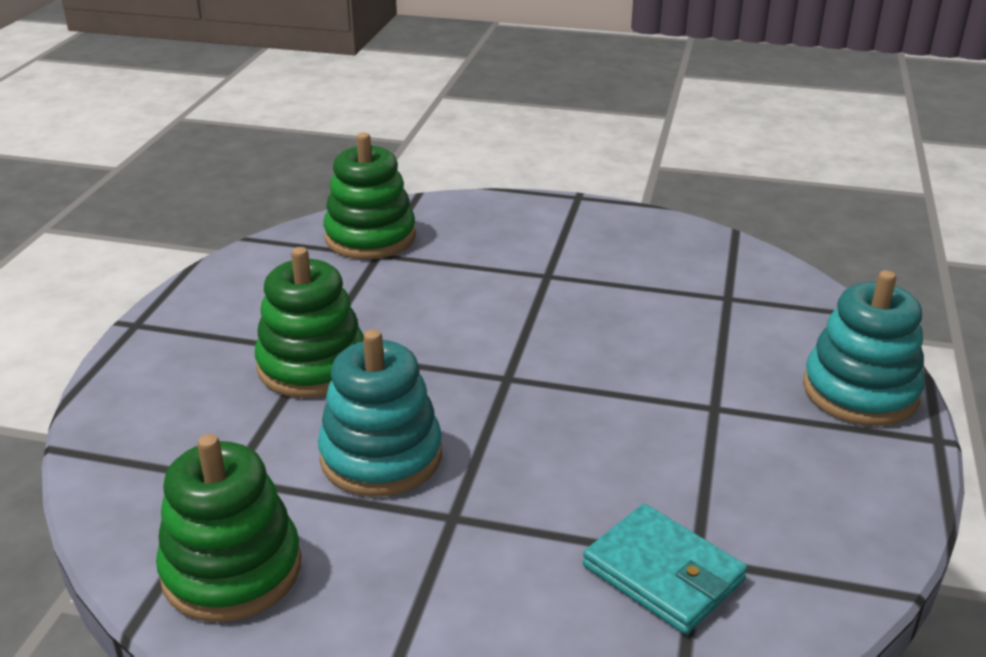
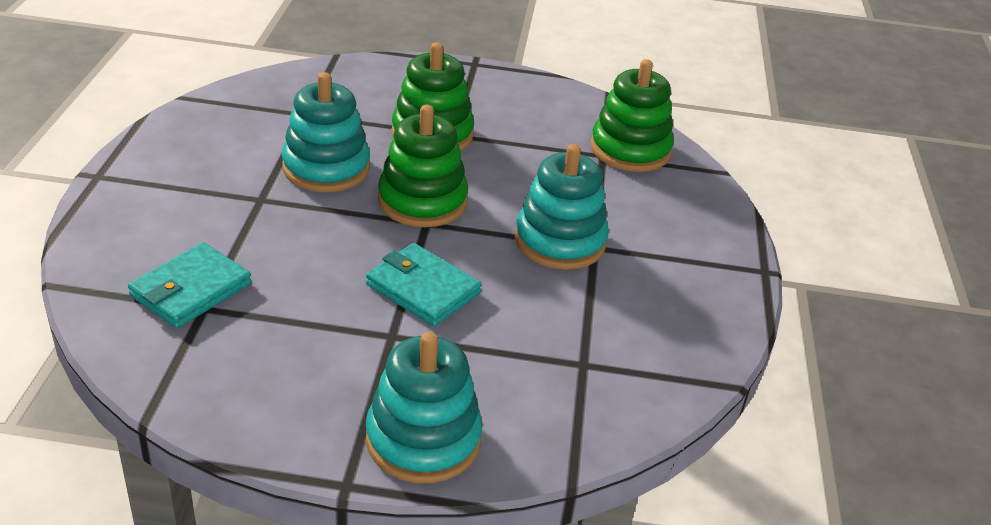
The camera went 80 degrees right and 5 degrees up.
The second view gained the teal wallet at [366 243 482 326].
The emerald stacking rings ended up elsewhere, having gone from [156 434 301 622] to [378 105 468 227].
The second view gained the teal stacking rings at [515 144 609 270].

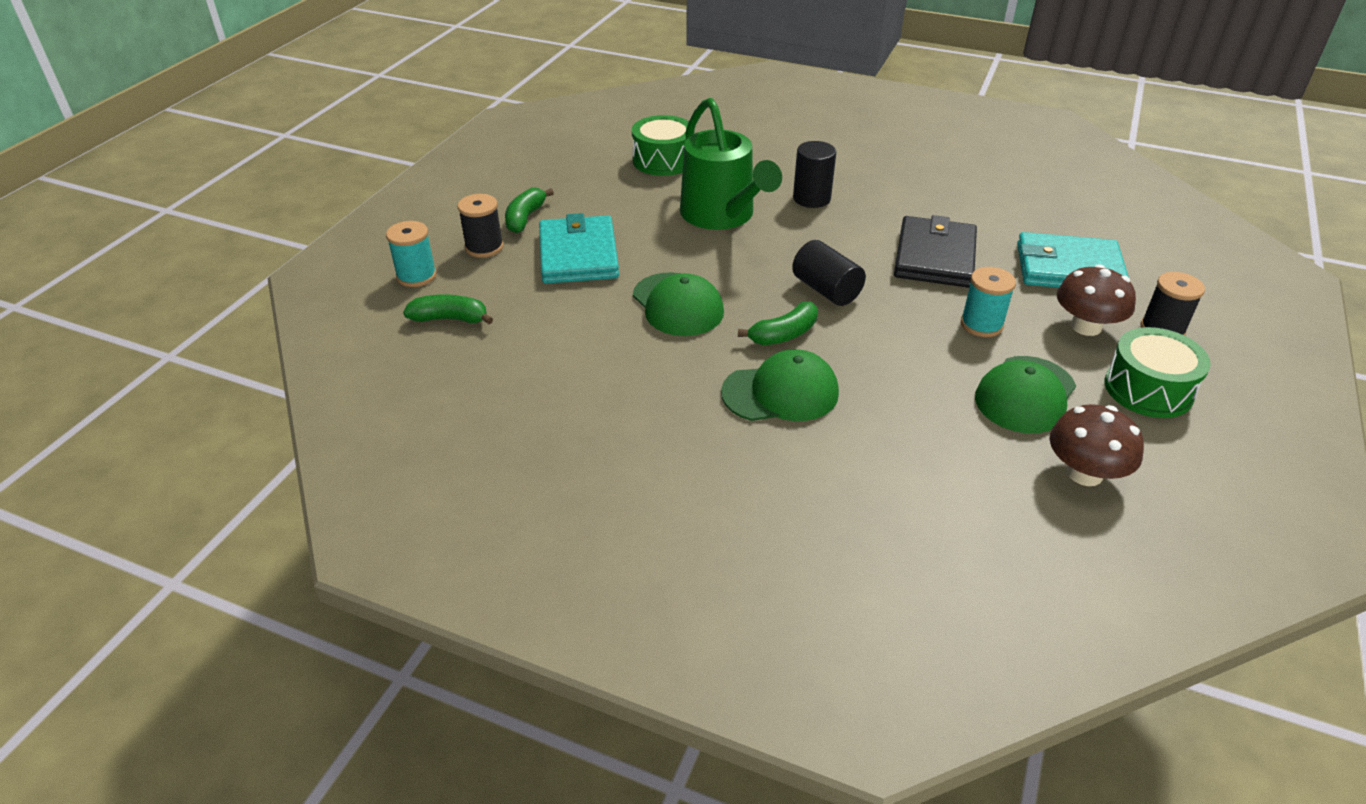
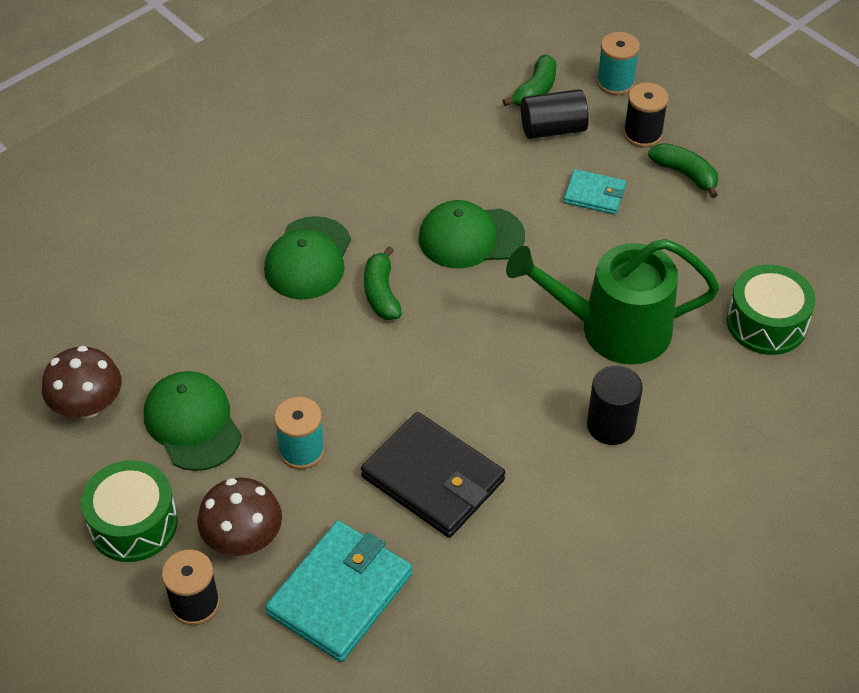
The camera went 115 degrees right and 10 degrees up.
The ebony cylinder shape ended up elsewhere, having gone from [792 240 866 306] to [521 89 589 139].
The size of the teal wallet at [539 213 619 284] changed by a factor of 0.54.

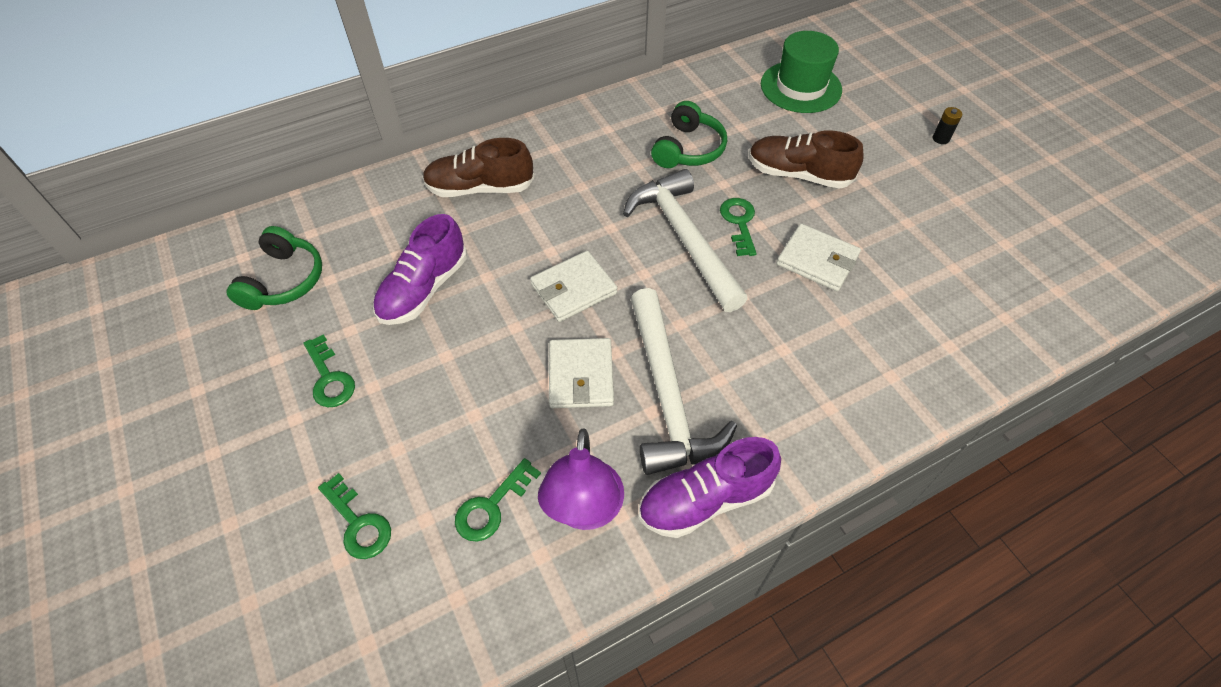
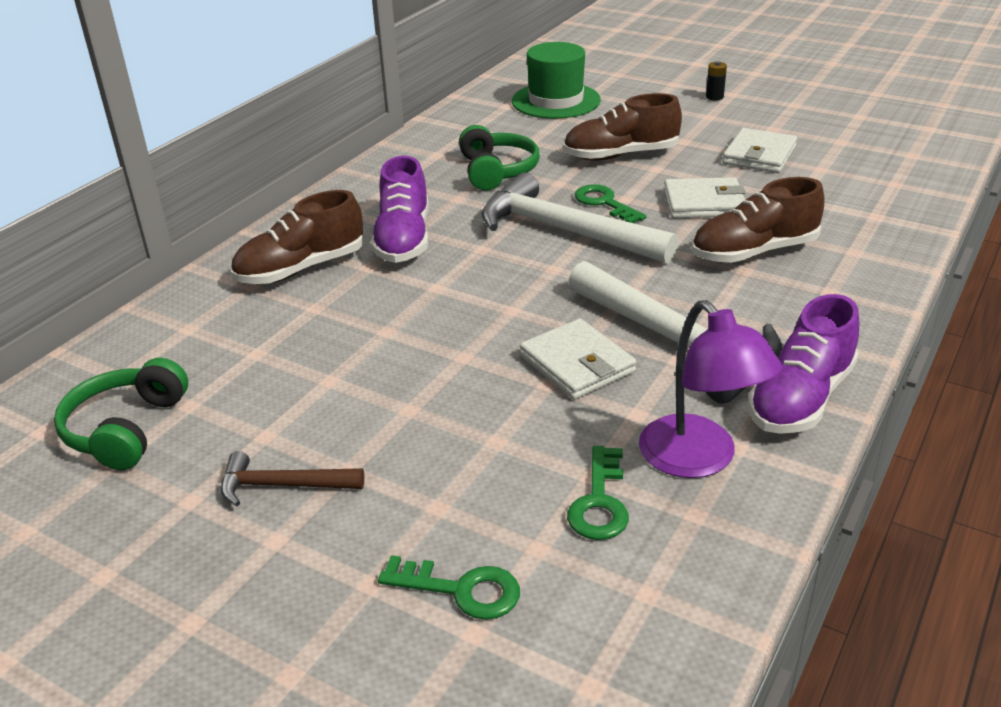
The camera went 30 degrees left and 20 degrees down.
The emerald over-ear headphones at [226 226 322 310] ended up facing another way, 150 degrees counterclockwise from before.
Where the emerald latchkey stood at [303 334 355 407], the dark brown carpenter's hammer came to stand at [221 451 364 506].
The purple shoe ended up elsewhere, having gone from [373 214 467 325] to [371 156 429 263].
The second view gained the dark brown shoe at [692 177 824 263].
The pure white wallet ended up elsewhere, having gone from [530 251 617 322] to [723 128 797 173].

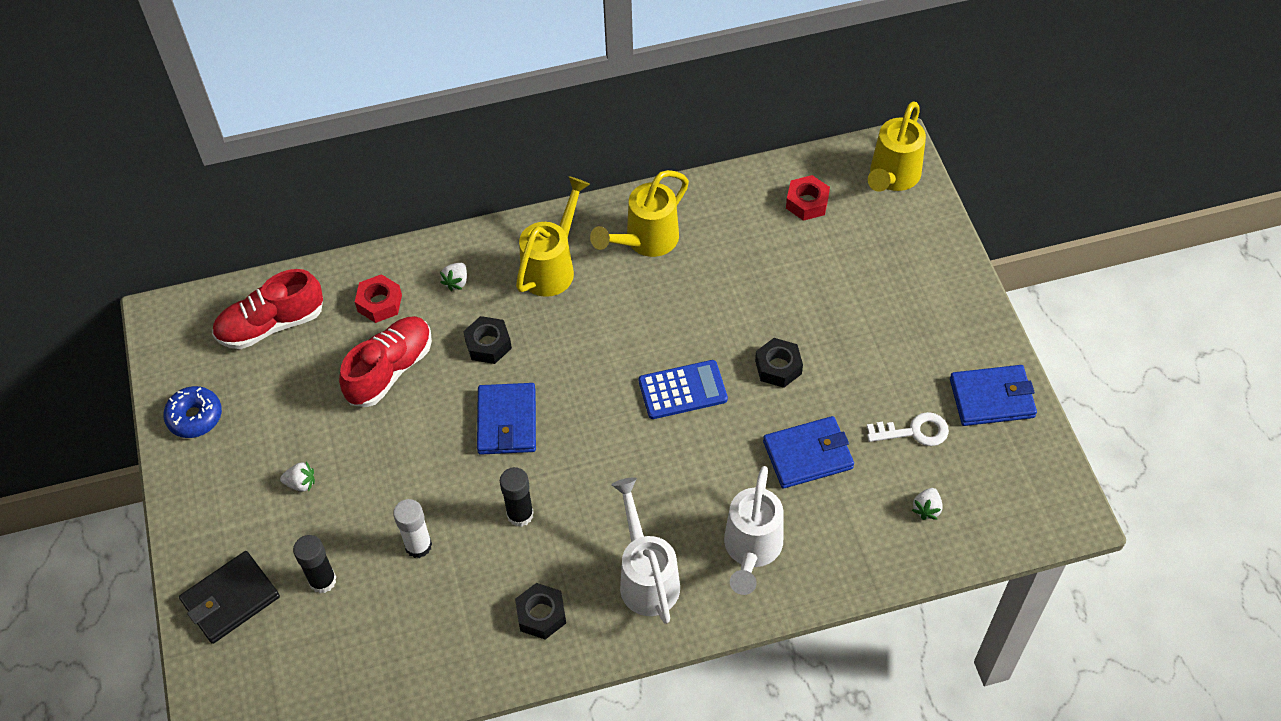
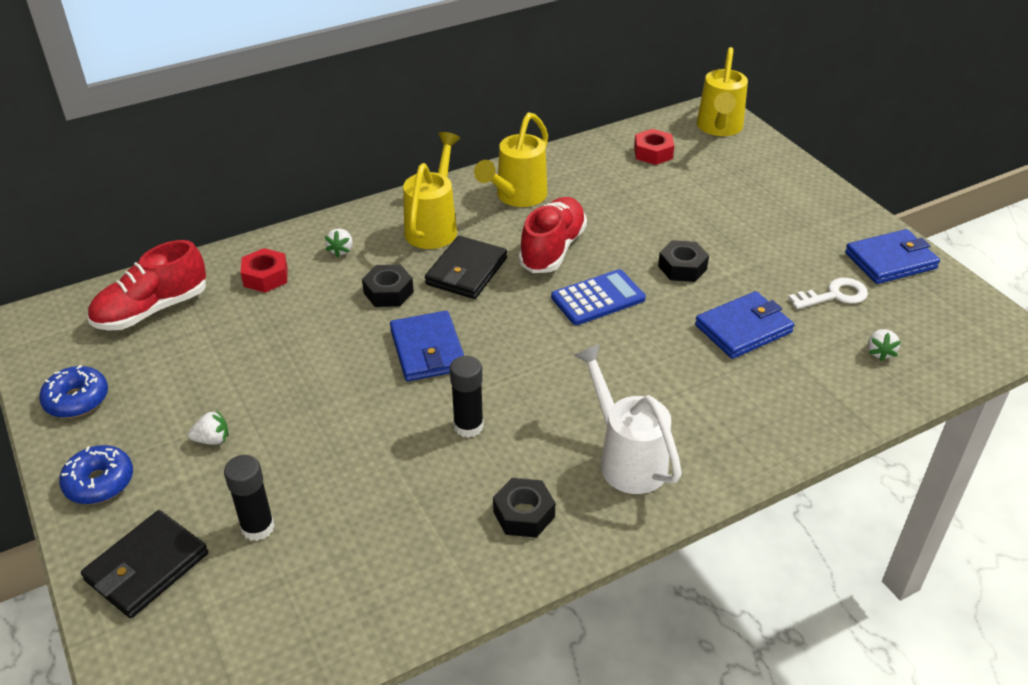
The camera went 15 degrees left and 15 degrees down.
The second view gained the cobalt doughnut at [59 445 133 504].
The second view gained the ebony wallet at [425 236 507 299].
The scarlet shoe ended up elsewhere, having gone from [339 316 432 407] to [519 197 587 273].
The second view lost the pure white glue stick at [393 499 432 558].
The second view lost the pure white watering can at [724 466 783 595].

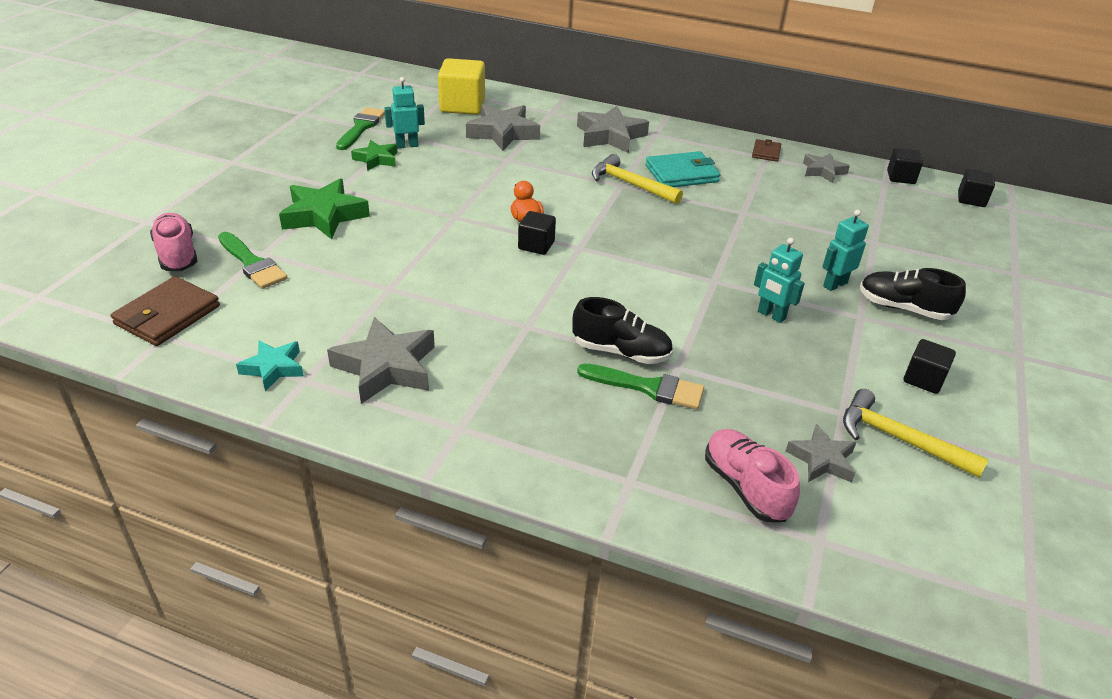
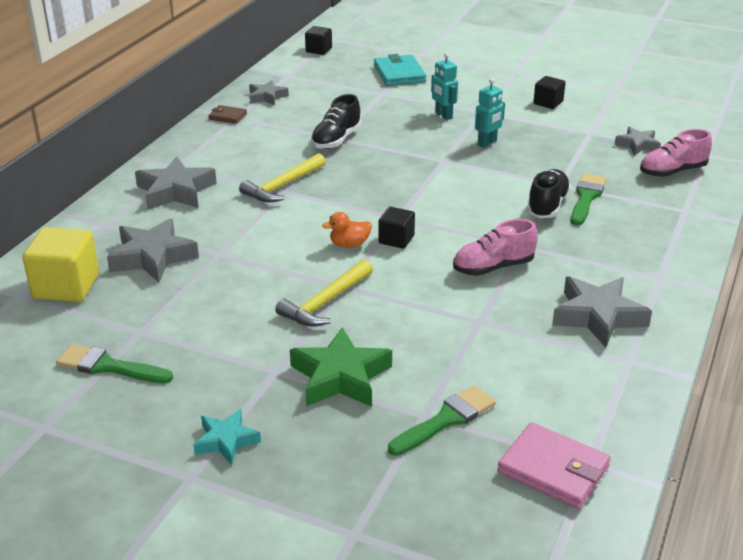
The camera went 85 degrees left and 5 degrees down.
The teal five-pointed star ended up elsewhere, having gone from [236 340 304 391] to [193 409 261 465].
The golden carpenter's hammer ended up elsewhere, having gone from [843 389 989 478] to [275 259 373 327].
The ebony shoe ended up elsewhere, having gone from [860 268 966 320] to [311 94 361 149].
The teal wallet ended up elsewhere, having gone from [646 151 720 187] to [374 54 426 86].
The rose-pink shoe ended up elsewhere, having gone from [150 213 197 271] to [453 219 538 276].
What was the dark brown wallet at [111 276 220 346] turned into the rose-pink wallet at [497 422 611 509].
The second view lost the emerald five-pointed star at [351 140 398 171].
The second view lost the teal robot at [385 77 425 148].
The second view lost the ebony block at [887 148 923 184].

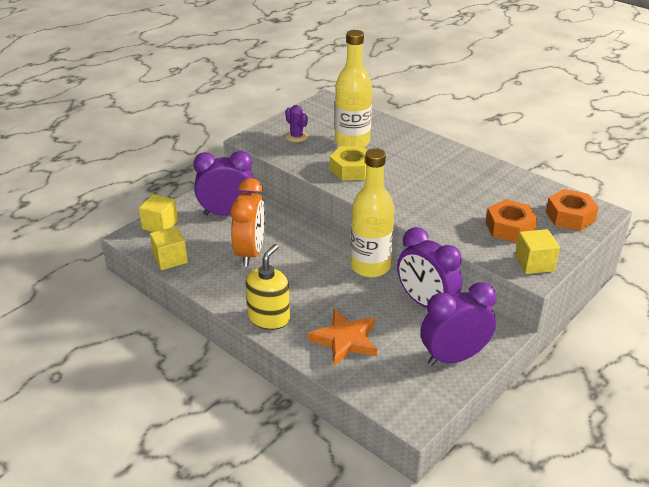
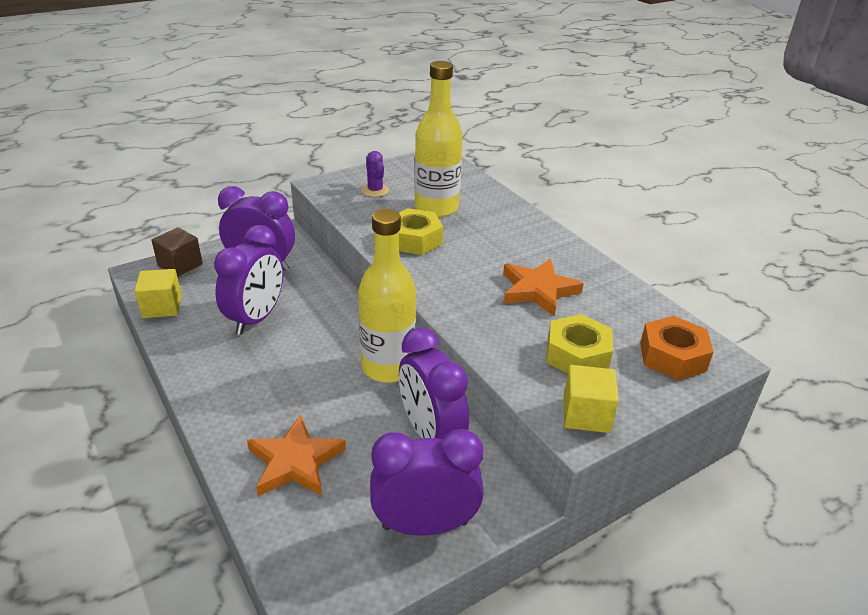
The camera went 15 degrees right and 0 degrees up.
What was the golden block at [139 194 178 232] turned into the dark brown block at [151 227 203 277].
What was the orange-coloured alarm clock at [230 178 265 267] turned into the purple alarm clock at [214 225 283 335].
The second view gained the orange-coloured five-pointed star at [503 259 584 317].
What was the orange-coloured hex nut at [486 200 537 243] turned into the golden hex nut at [546 314 613 374].
The second view lost the golden pump bottle at [245 244 290 330].

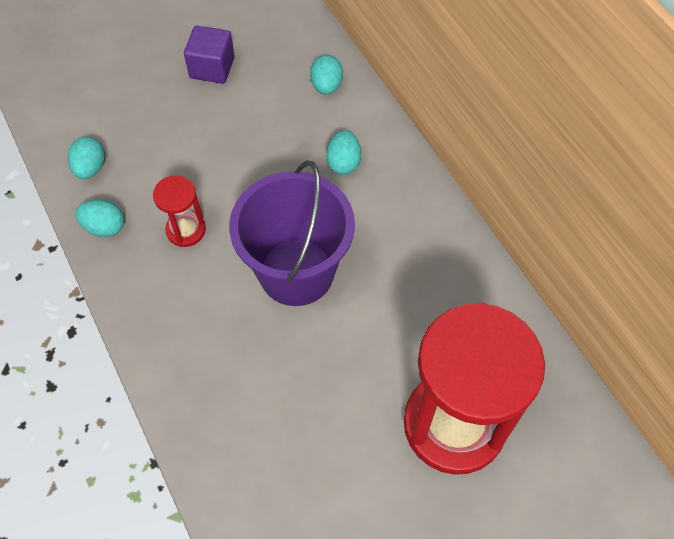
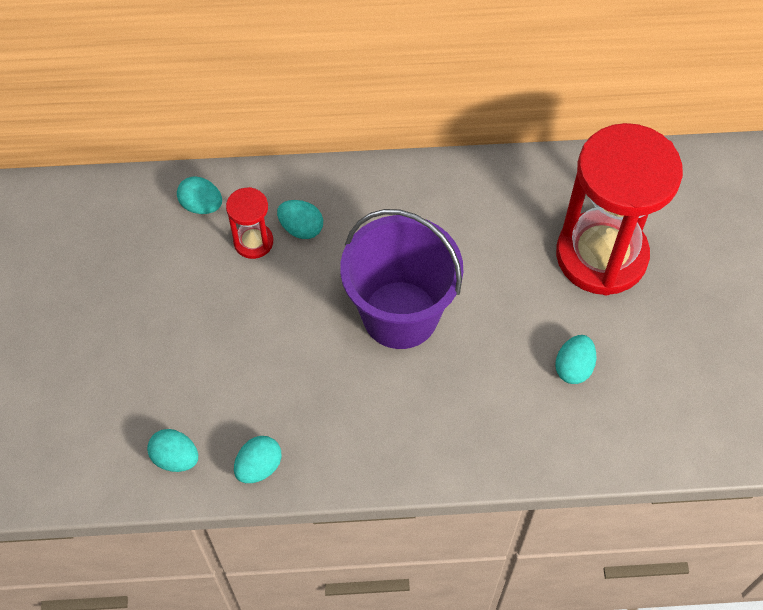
The camera went 65 degrees left and 0 degrees up.
The scarlet sand timer ended up elsewhere, having gone from [153 175 206 247] to [226 187 273 259].
The second view gained the teal toy egg at [555 335 596 384].
The second view lost the purple block at [184 26 235 84].

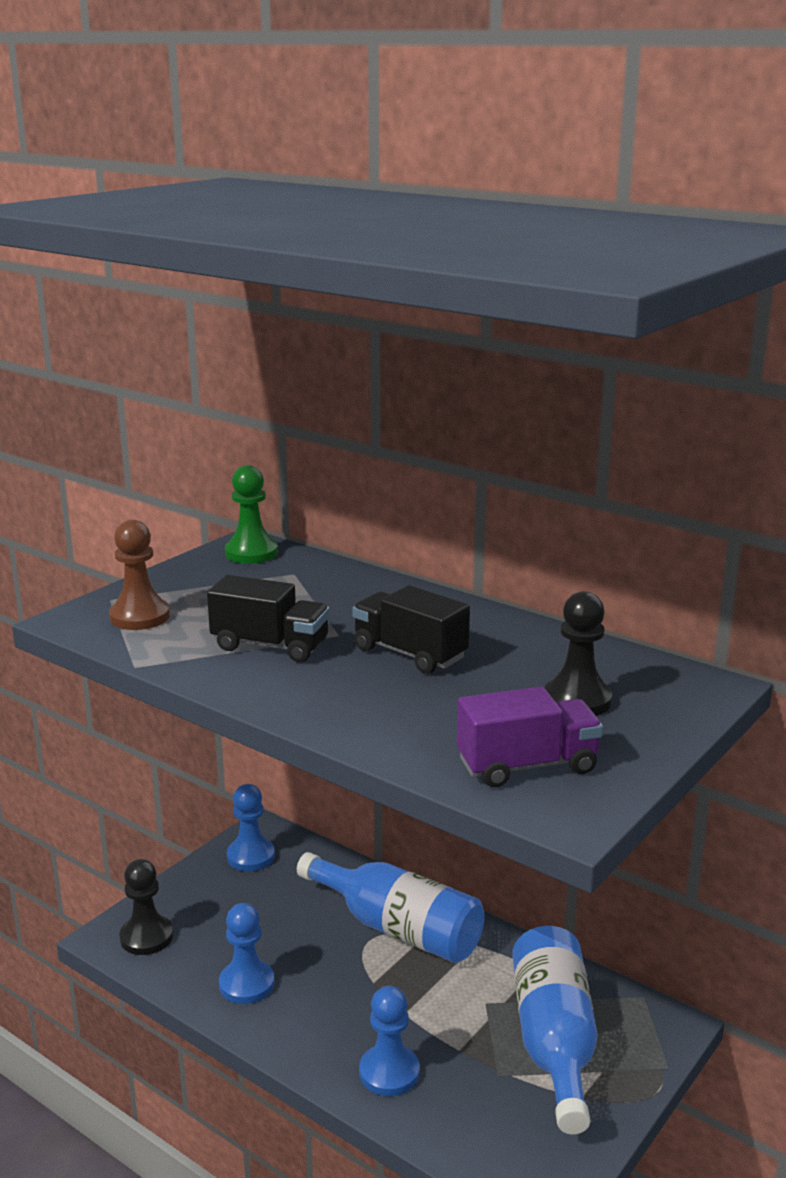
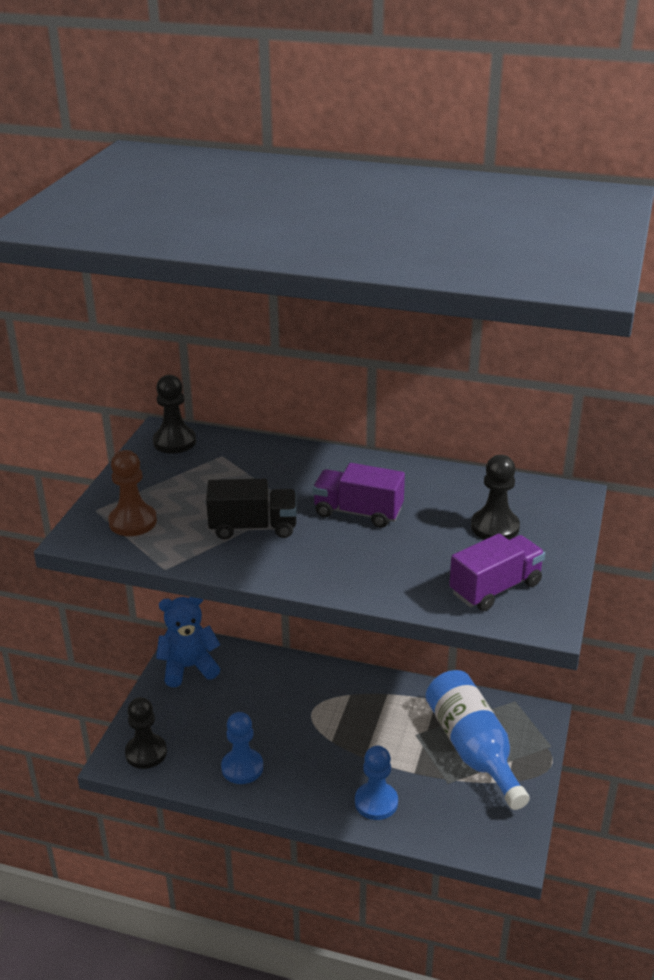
The camera went 20 degrees left and 10 degrees up.
What was the emerald chess pawn at [225 465 278 564] turned into the ebony chess pawn at [153 375 196 454].
Where the cobalt chess pawn stood at [227 784 275 871], the cobalt stuffed bear came to stand at [156 597 220 687].
What was the ebony lorry at [352 585 470 674] turned into the purple lorry at [313 463 405 528].
The second view lost the cobalt flask at [297 852 485 963].

